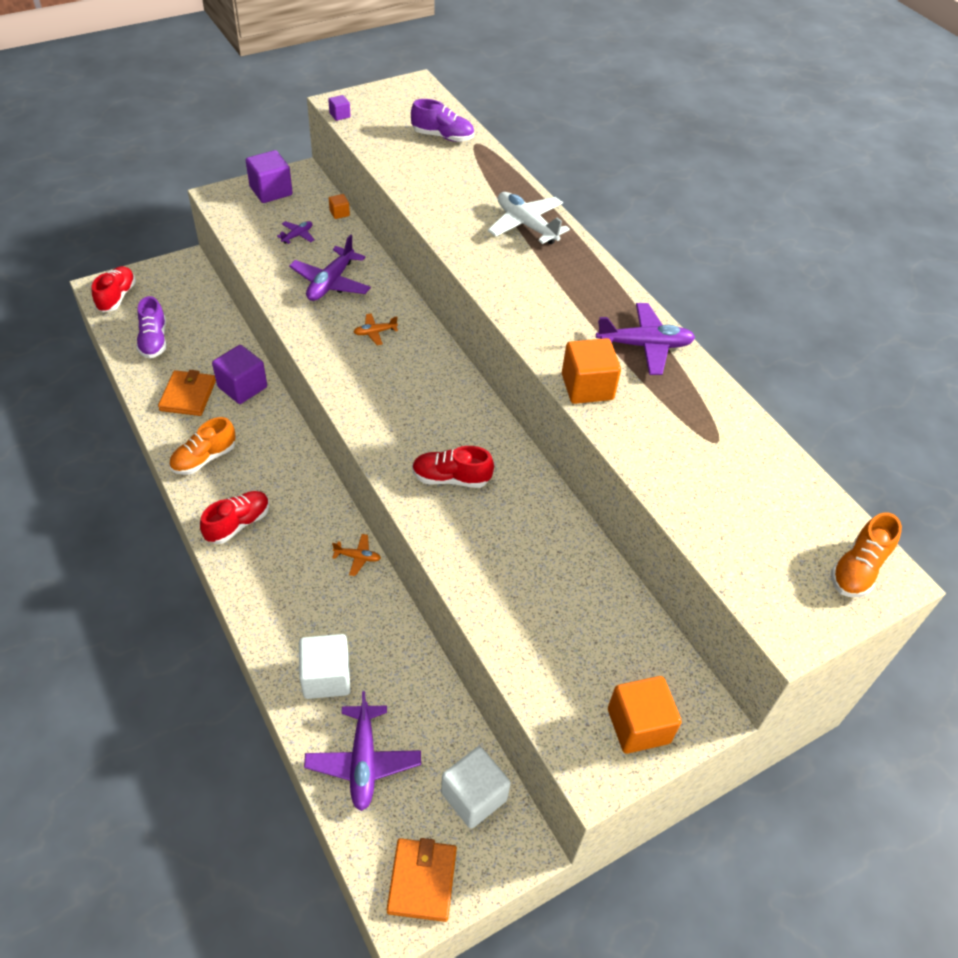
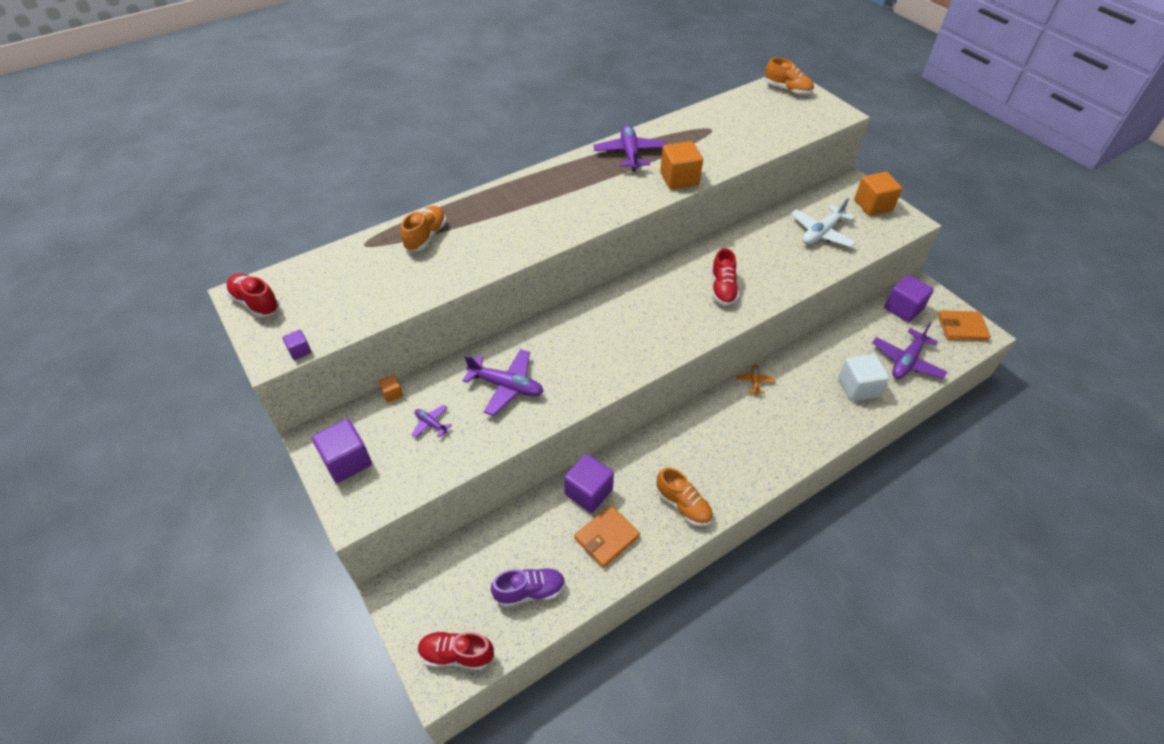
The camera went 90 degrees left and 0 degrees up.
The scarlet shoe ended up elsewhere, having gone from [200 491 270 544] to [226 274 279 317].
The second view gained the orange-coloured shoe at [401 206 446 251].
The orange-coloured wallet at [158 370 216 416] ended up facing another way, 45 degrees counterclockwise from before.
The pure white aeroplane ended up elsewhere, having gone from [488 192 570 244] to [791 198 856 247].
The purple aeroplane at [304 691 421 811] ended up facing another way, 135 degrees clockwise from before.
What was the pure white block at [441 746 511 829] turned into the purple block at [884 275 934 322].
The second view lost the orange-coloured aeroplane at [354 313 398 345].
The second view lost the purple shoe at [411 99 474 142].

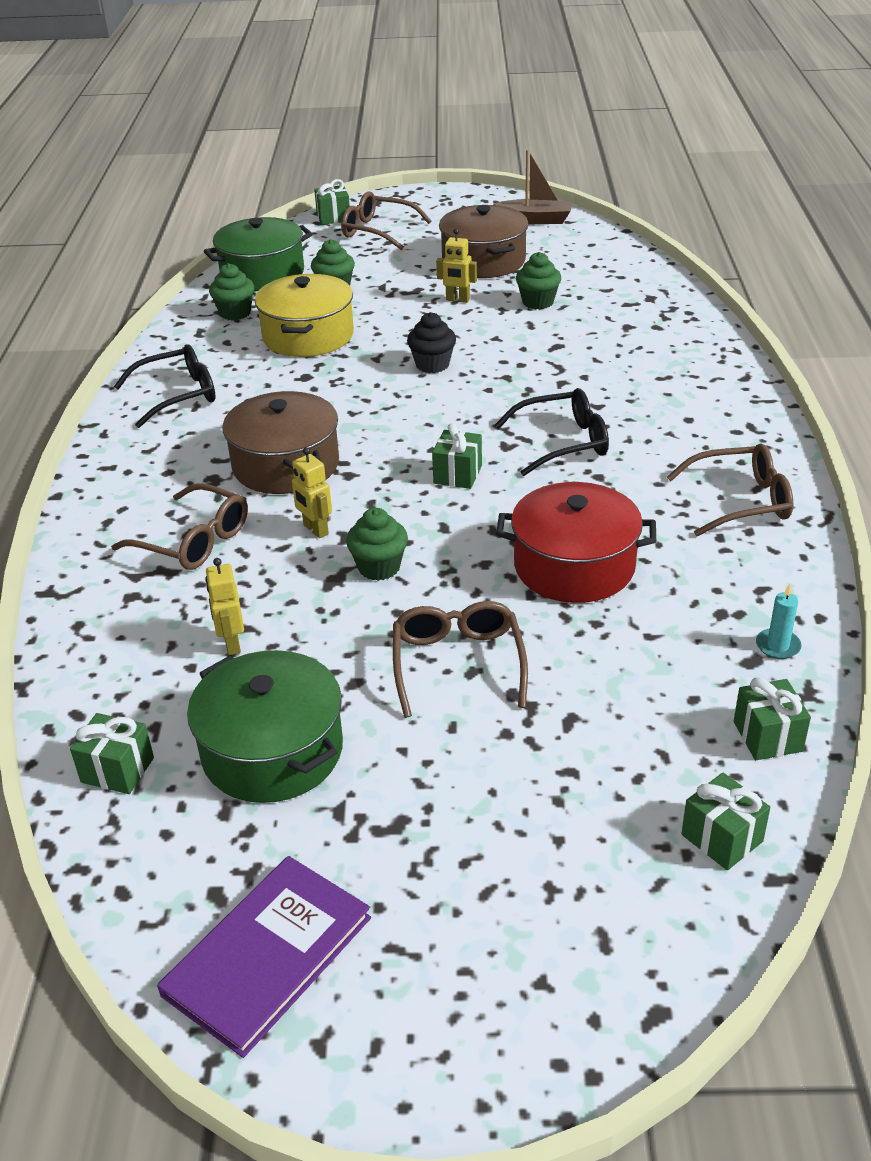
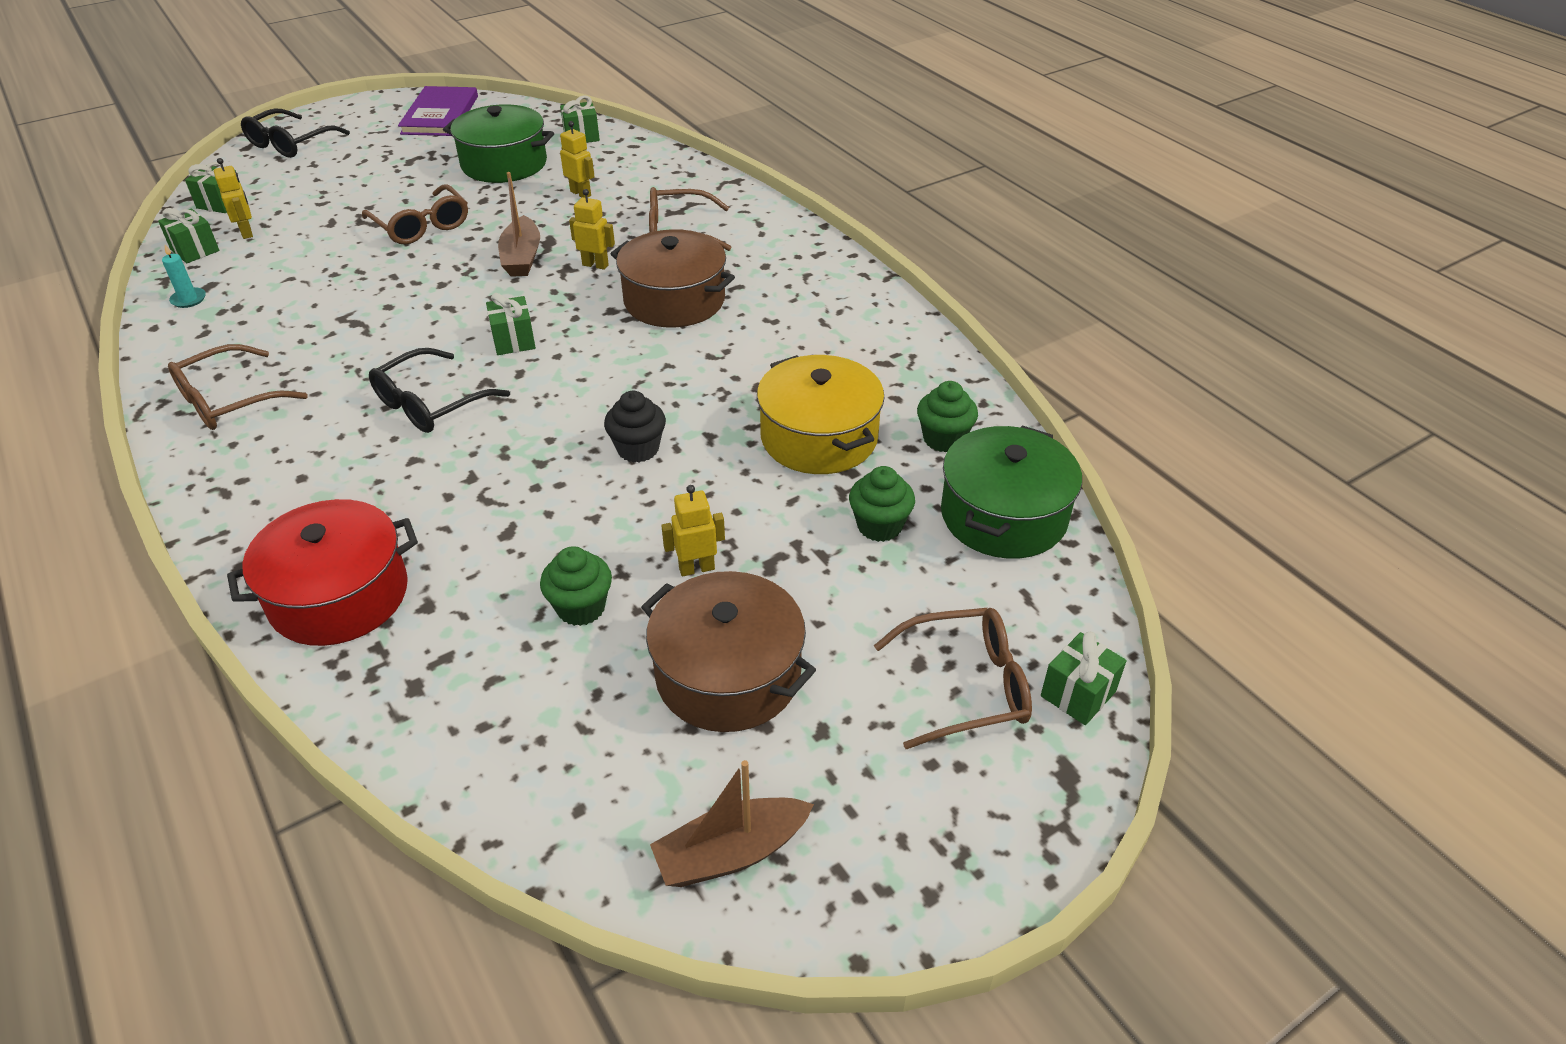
The camera went 145 degrees right and 5 degrees up.
The second view gained the golden robot at [214 158 253 239].
The scarlet cooking pot ended up elsewhere, having gone from [496 482 656 603] to [227 499 418 646].
The ebony spectacles ended up elsewhere, having gone from [114 344 215 428] to [241 109 350 158].
Where the emerald fairy cake stood at [346 508 408 581], the dark brown sailboat came to stand at [498 172 540 277].

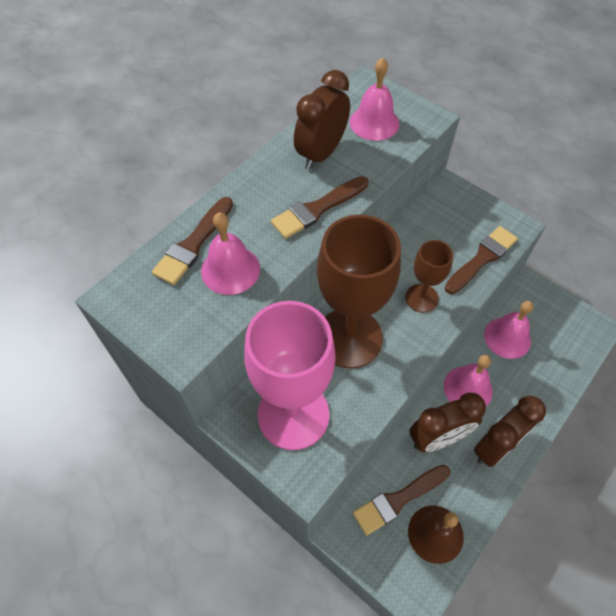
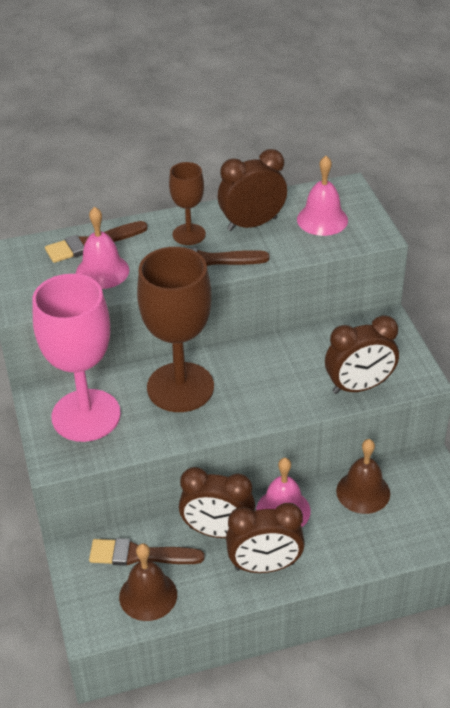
The camera went 35 degrees right and 15 degrees down.
The dark brown goblet ended up elsewhere, having gone from [405 240 453 313] to [169 162 206 245].
Where the dark brown brush stood at [445 226 518 294], the dark brown alarm clock came to stand at [325 315 399 394].
What was the rose-pink school bell at [484 301 533 359] turned into the dark brown school bell at [336 439 390 514].

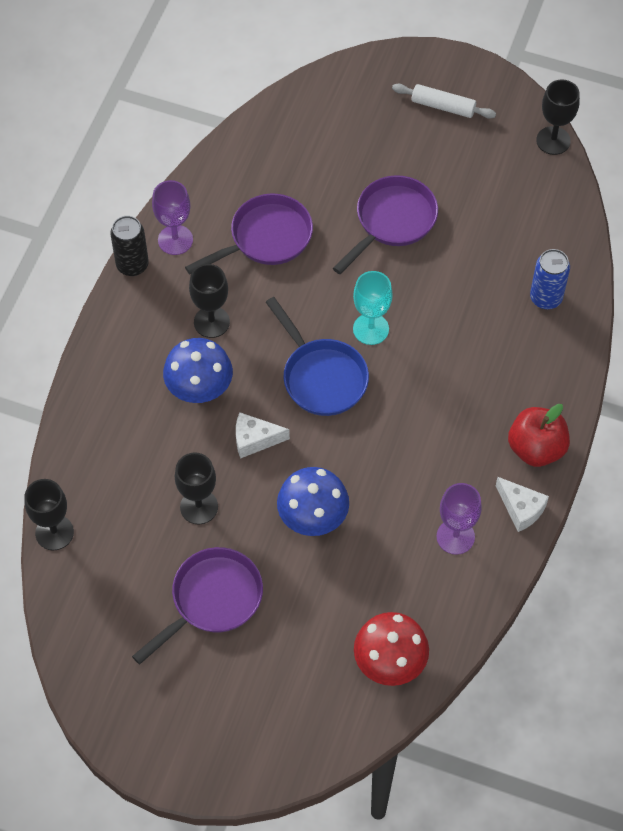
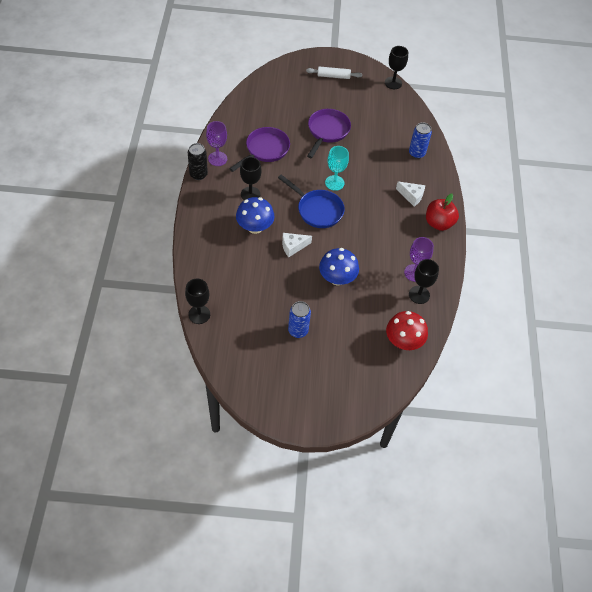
The camera went 20 degrees left and 5 degrees down.
Where the purple pan stood at [132 547 263 664], the cobalt soda can came to stand at [288 301 311 338].
The pure white cheese ended up elsewhere, having gone from [496 477 549 532] to [396 181 425 206].
The ebony goblet ended up elsewhere, having gone from [175 452 218 524] to [409 259 439 304].

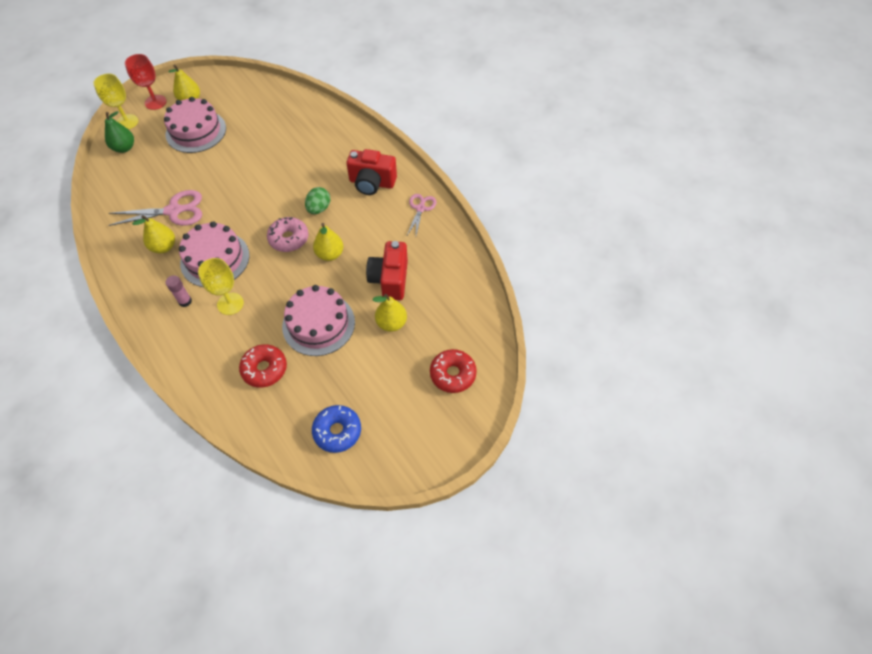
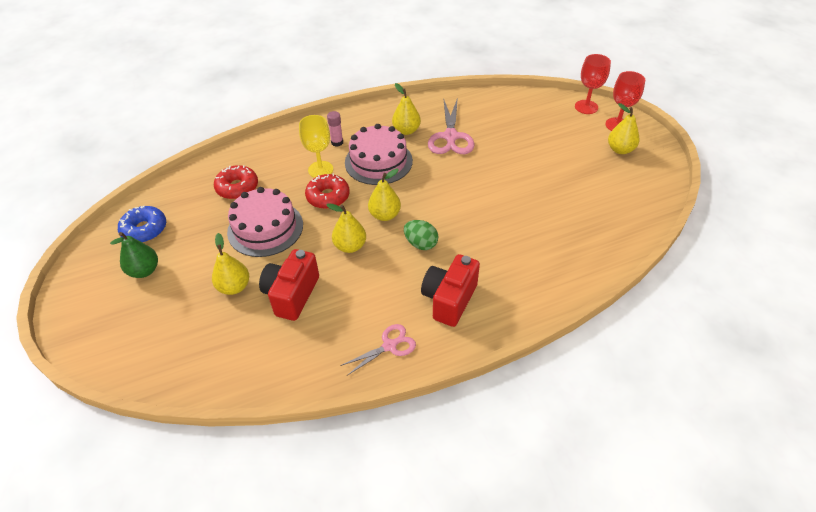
The camera went 105 degrees right and 10 degrees down.
The emerald pear fruit ended up elsewhere, having gone from [105 111 134 153] to [110 232 158 278].
The scarlet compact camera at [366 241 408 300] ended up facing another way, 90 degrees counterclockwise from before.
The scarlet doughnut ended up elsewhere, having gone from [430 349 477 393] to [305 174 350 209].
The rose-pink pair of scissors at [407 194 437 235] ended up facing another way, 60 degrees counterclockwise from before.
Where the rose-pink doughnut stood at [267 217 309 252], the golden pear fruit came to stand at [368 168 401 221].
What was the golden goblet at [93 74 138 129] turned into the scarlet goblet at [575 54 611 114].
The second view lost the rose-pink layer cake at [164 97 226 153].

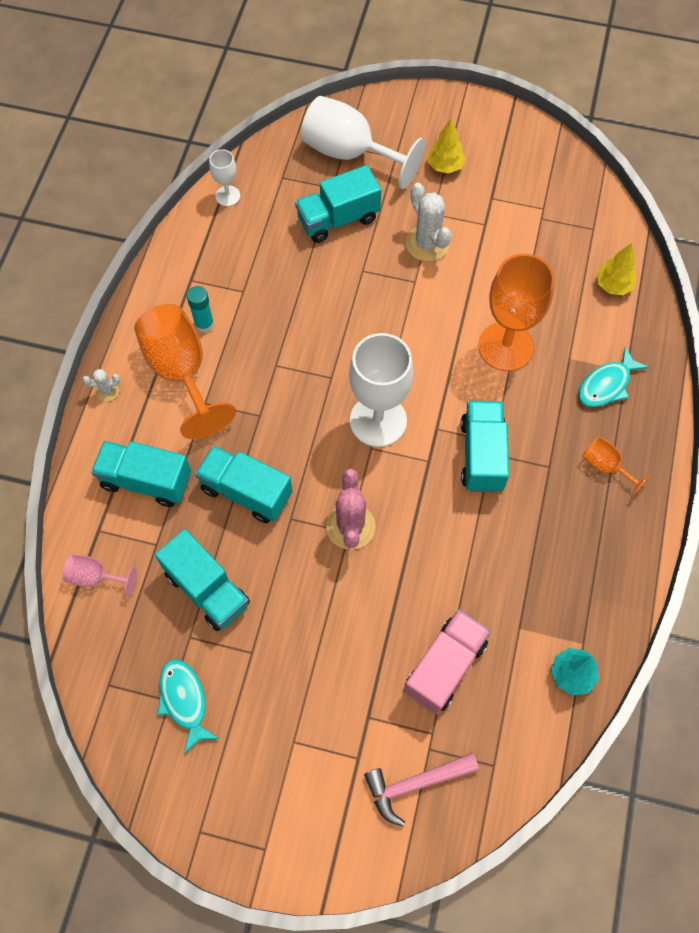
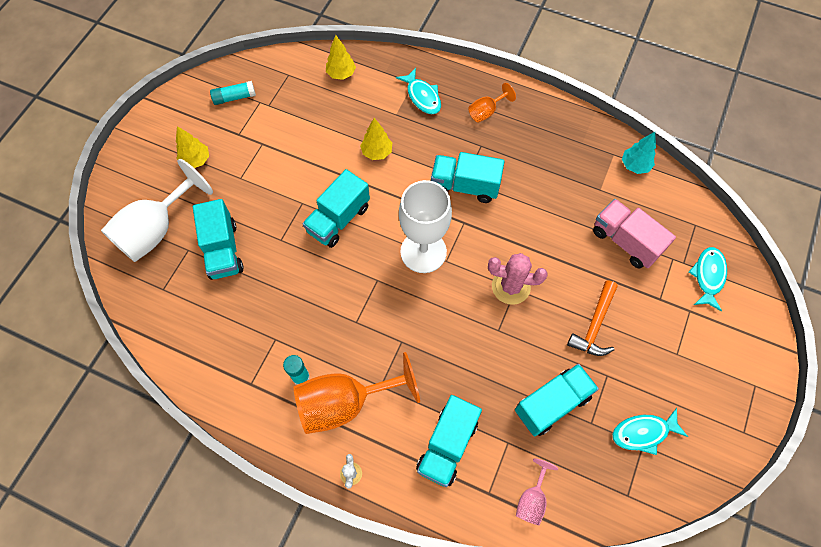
The camera went 80 degrees left and 0 degrees up.
The second view gained the teal glue stick at [210 81 256 105].
The teal lorry ended up elsewhere, having gone from [195 445 293 523] to [302 169 370 248].
Where the orange-coloured goblet stood at [478 254 555 371], the golden tree came to stand at [360 118 392 160].
The second view gained the orange-coloured carpenter's hammer at [567 280 618 356].
Where the rose-pink carpenter's hammer stood at [364 753 479 826], the teal toy fish came to stand at [689 247 727 311].
The second view lost the pure white goblet at [209 149 240 206].
The second view lost the pure white saguaro cactus at [406 183 452 262].

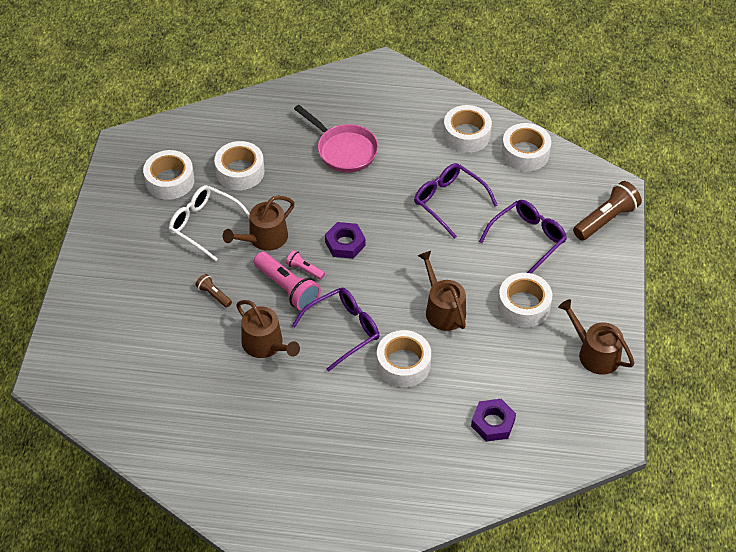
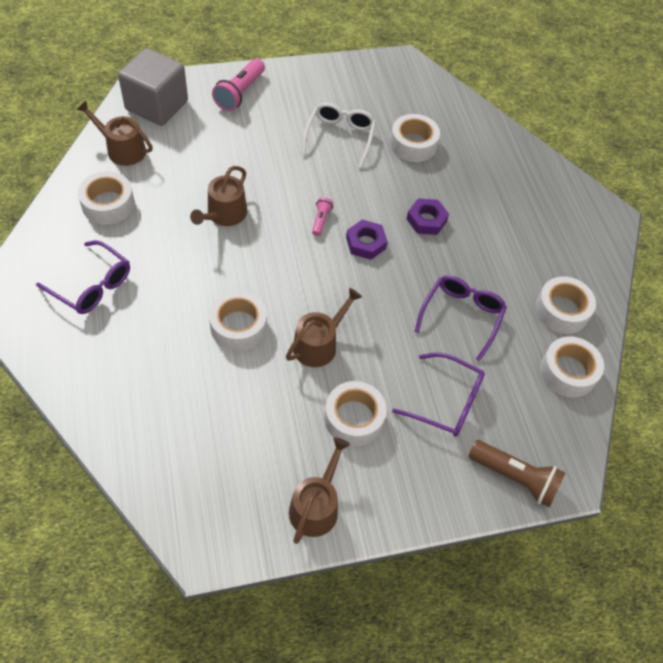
The camera went 65 degrees right and 5 degrees up.
The purple spectacles ended up elsewhere, having gone from [292 288 380 372] to [36 240 130 314].
The dark brown watering can ended up elsewhere, having gone from [223 196 295 251] to [76 101 153 166].
The pure white tape ended up elsewhere, having gone from [143 150 195 200] to [78 171 135 225].
The second view gained the ash-grey block at [118 48 188 126].
The rose-pink torch ended up elsewhere, having gone from [254 252 321 311] to [212 58 265 111].
The purple hex nut ended up elsewhere, having gone from [471 399 516 442] to [407 198 449 235].
The second view lost the dark brown torch at [196 274 232 308].
The second view lost the rose-pink pan at [294 105 378 173].

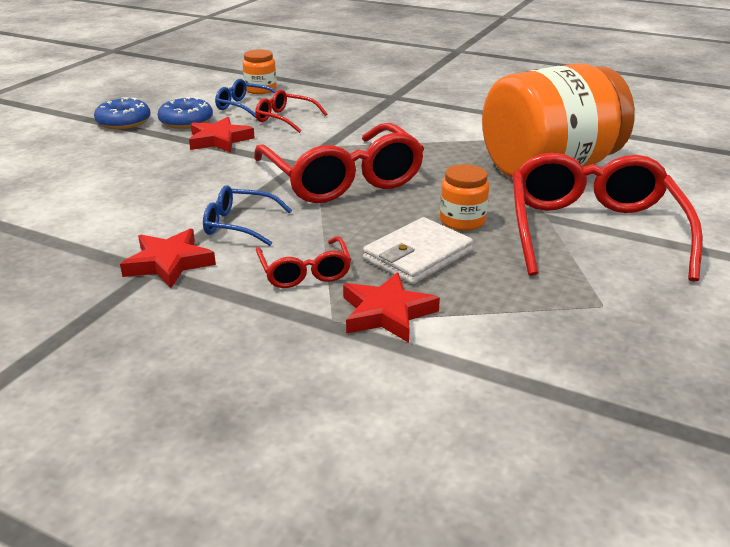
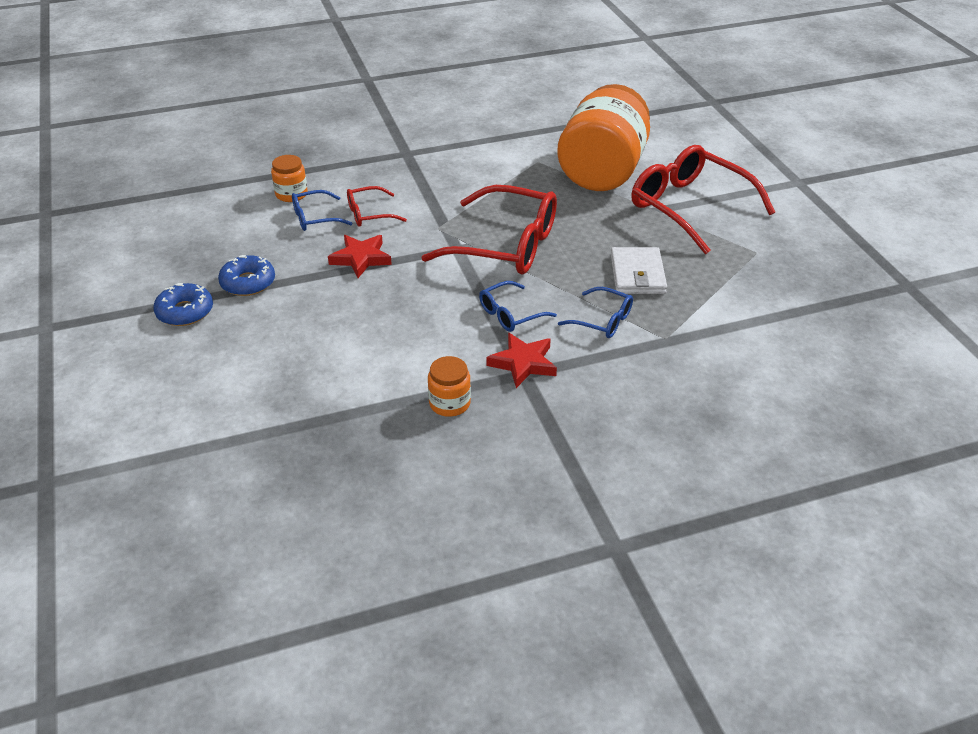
The camera went 45 degrees left and 10 degrees up.
The cobalt doughnut ended up elsewhere, having gone from [158 97 213 129] to [153 283 213 326].
The orange-coloured preserve jar ended up elsewhere, having gone from [440 164 489 231] to [428 356 471 417].
What was the scarlet spectacles at [256 236 351 288] turned into the cobalt spectacles at [558 287 633 338].
The second view lost the scarlet five-pointed star at [343 272 440 343].

